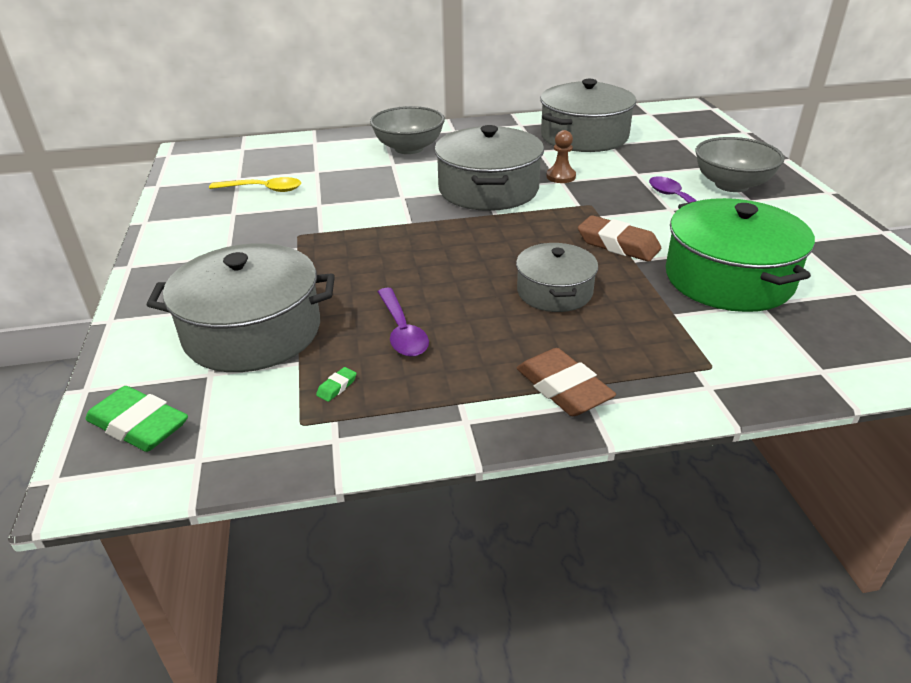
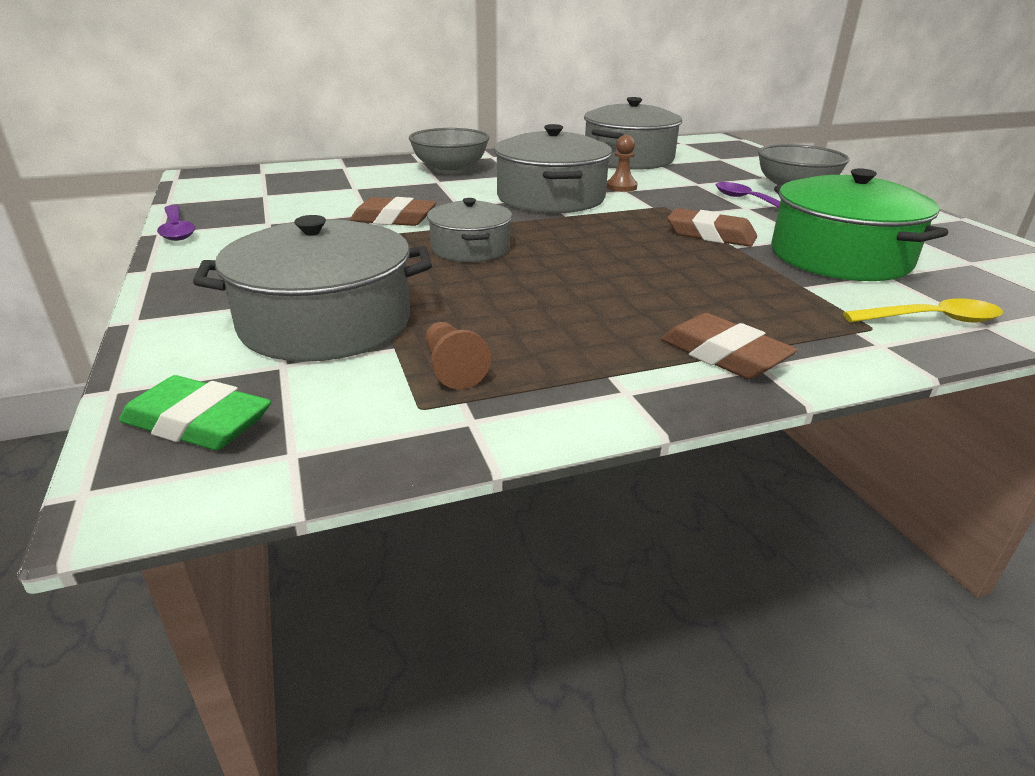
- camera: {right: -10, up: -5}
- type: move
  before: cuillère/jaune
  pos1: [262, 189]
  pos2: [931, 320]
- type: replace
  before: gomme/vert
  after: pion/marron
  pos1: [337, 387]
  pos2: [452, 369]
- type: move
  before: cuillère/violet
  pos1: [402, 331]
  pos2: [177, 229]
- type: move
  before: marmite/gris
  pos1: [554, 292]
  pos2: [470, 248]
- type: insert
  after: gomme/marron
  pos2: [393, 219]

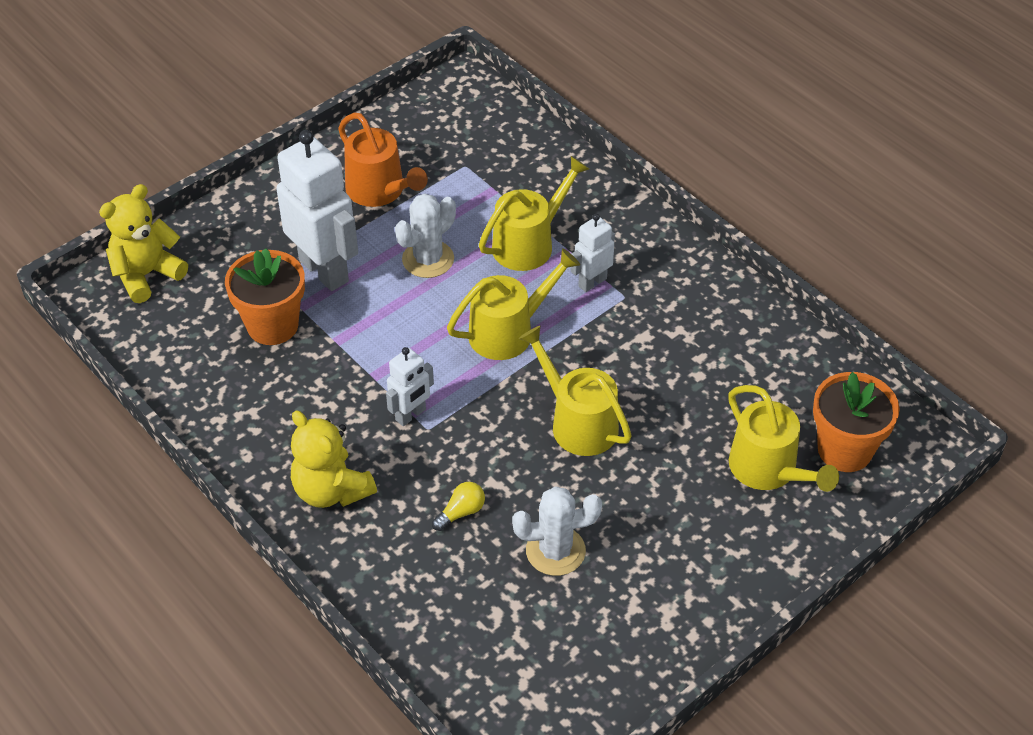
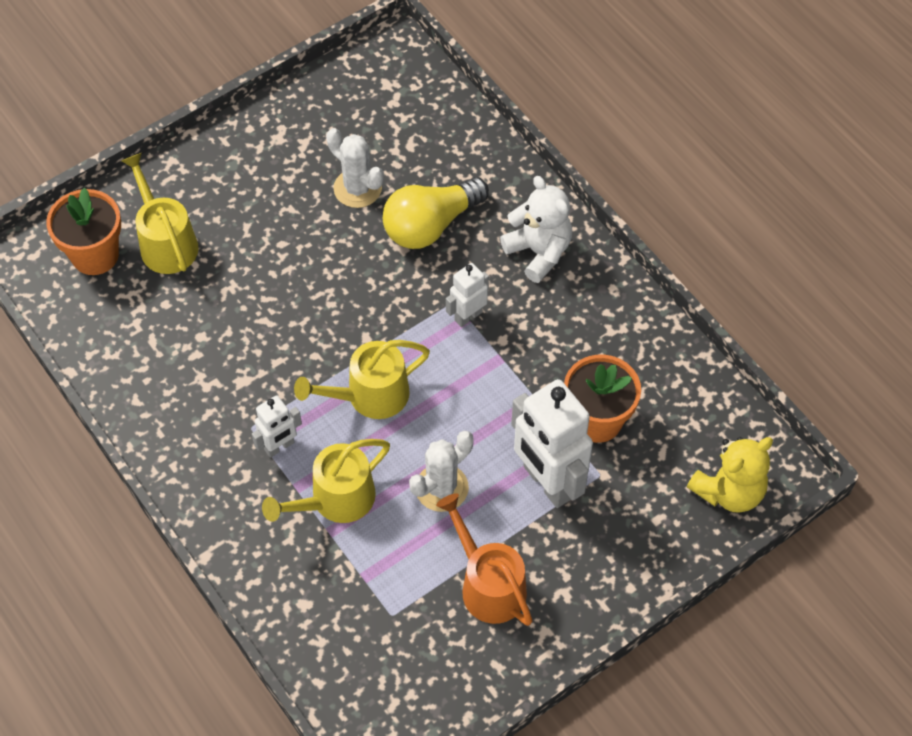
- camera: {right: -175, up: 10}
- type: recolor
  before: ours en peluche/jaune
  after: ours en peluche/blanc
  pos1: [331, 490]
  pos2: [539, 252]
- type: resize
  before: ampoule/jaune
  pos1: [461, 512]
  pos2: [431, 225]
  scale: 2.31
- type: rotate
  before: cactus/blanc
  pos1: [555, 551]
  pos2: [357, 188]
  turn: 45
- type: delete
  before: arrosoir/jaune
  pos1: [578, 423]

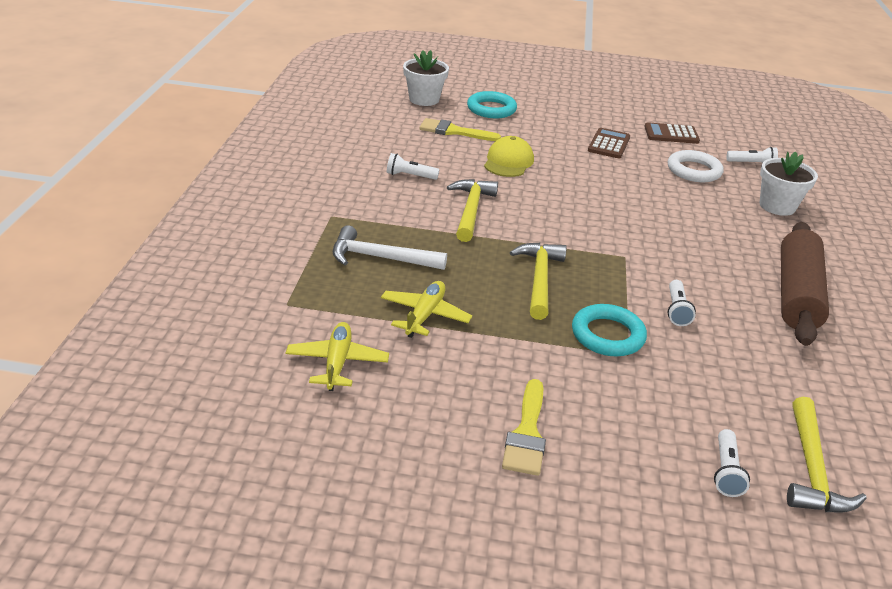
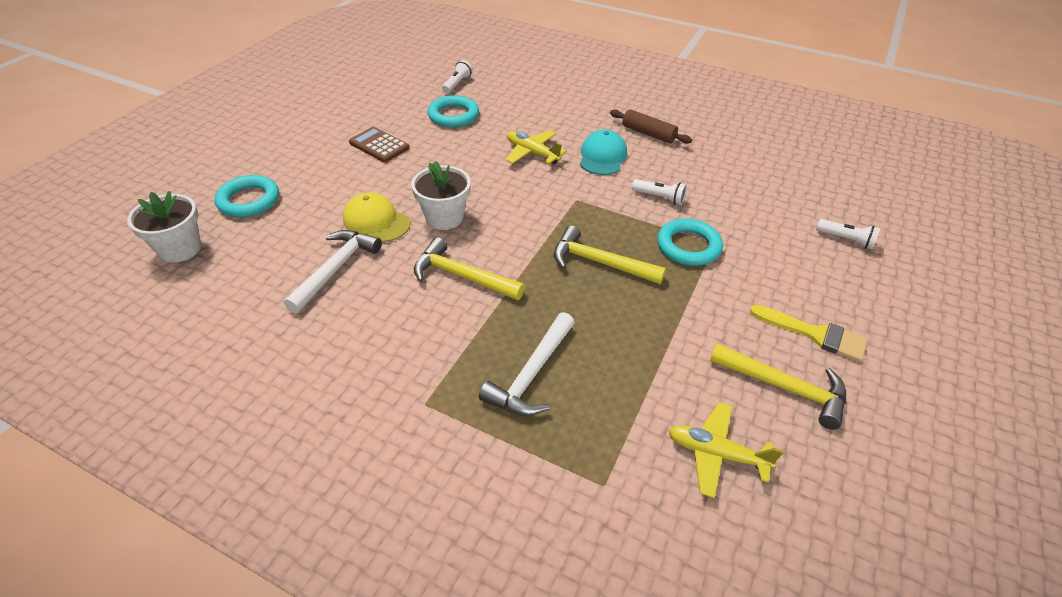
- camera: {right: -70, up: 10}
- type: move
  before: avion/jaune
  pos1: [424, 315]
  pos2: [532, 153]
- type: delete
  before: lampe de poche/blanc
  pos1: [410, 176]
- type: delete
  before: pinceau/jaune
  pos1: [453, 131]
- type: delete
  before: calculatrice/marron
  pos1: [671, 134]
- type: recolor
  before: anneau/blanc
  after: anneau/turquoise
  pos1: [694, 171]
  pos2: [453, 115]
- type: move
  before: pot de fleurs/blanc
  pos1: [777, 206]
  pos2: [444, 217]
- type: resize
  before: rouleau à pâtisserie/marron
  pos1: [797, 294]
  pos2: [648, 133]
  scale: 0.55
- type: move
  before: marteau/jaune
  pos1: [811, 469]
  pos2: [784, 388]
- type: insert
  after: marteau/blanc
  pos2: [336, 269]
- type: insert
  after: casquette/turquoise
  pos2: [602, 156]

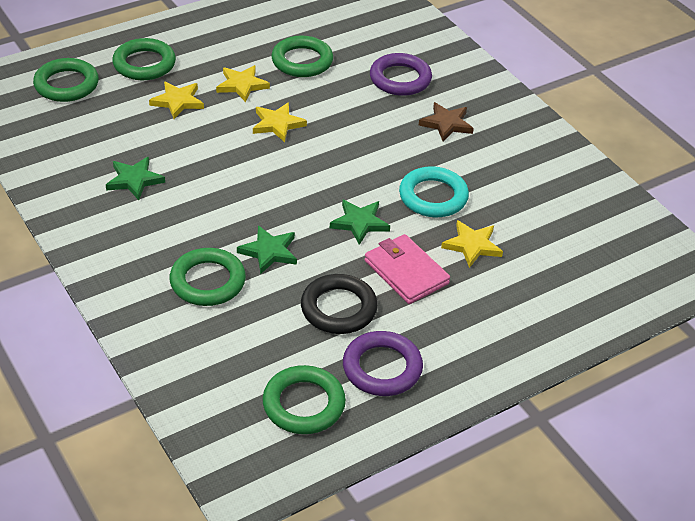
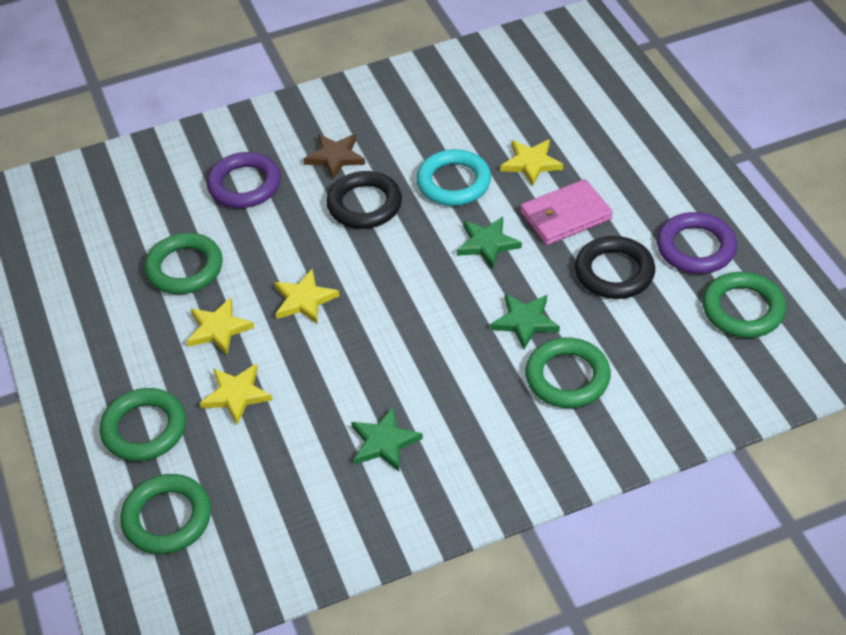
- camera: {right: -75, up: 5}
- type: insert
  after: anneau/noir
  pos2: [364, 205]

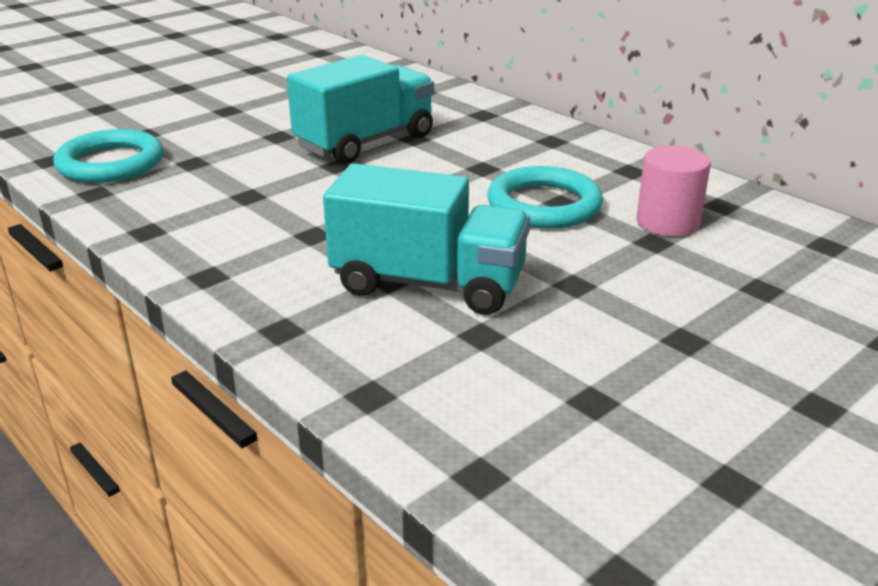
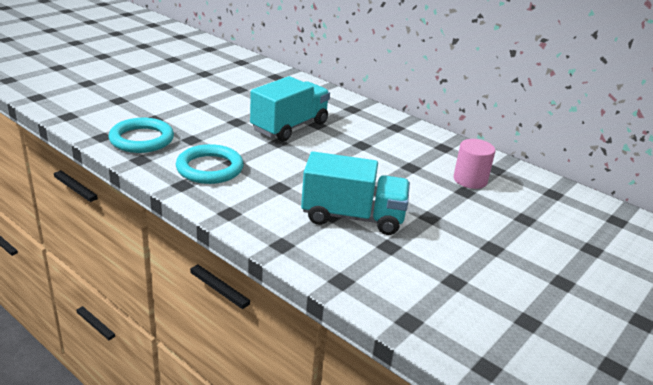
- camera: {right: -10, up: 0}
- type: move
  before: anneau/turquoise
  pos1: [544, 205]
  pos2: [210, 168]

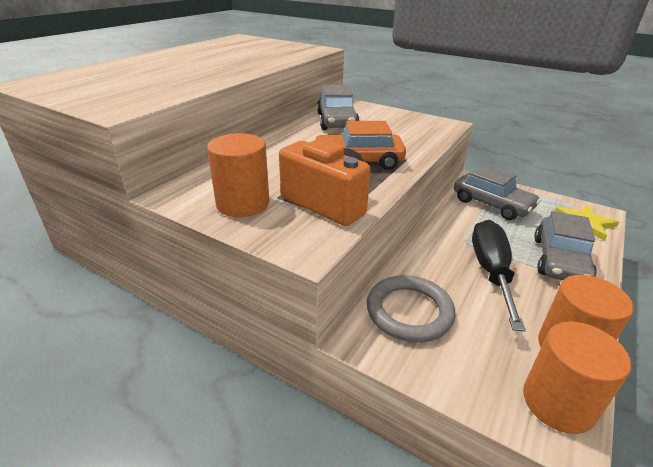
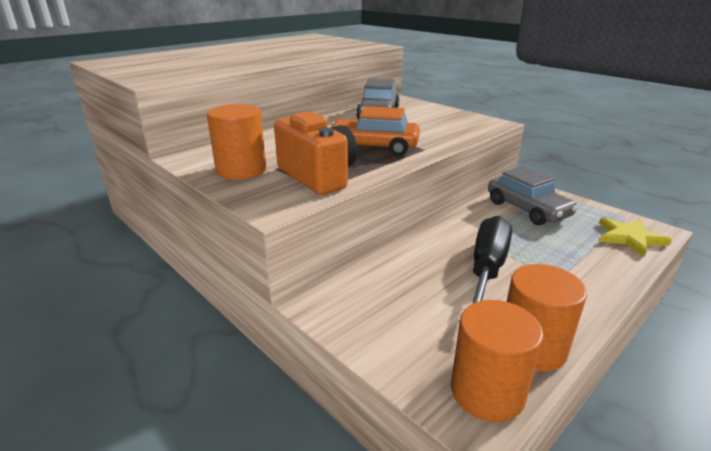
- camera: {right: 15, up: -5}
- type: delete
  before: anneau/gris
  pos1: [409, 311]
- type: delete
  before: voiture/gris
  pos1: [559, 260]

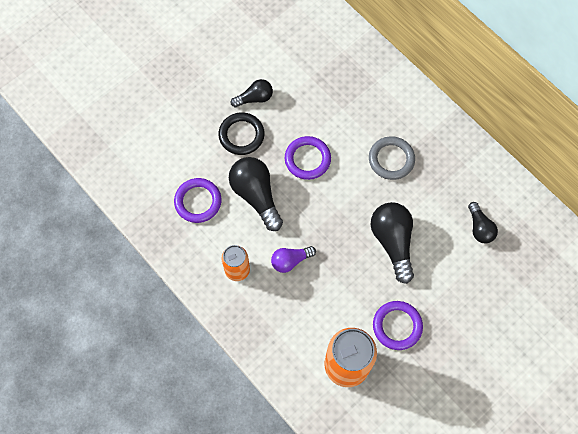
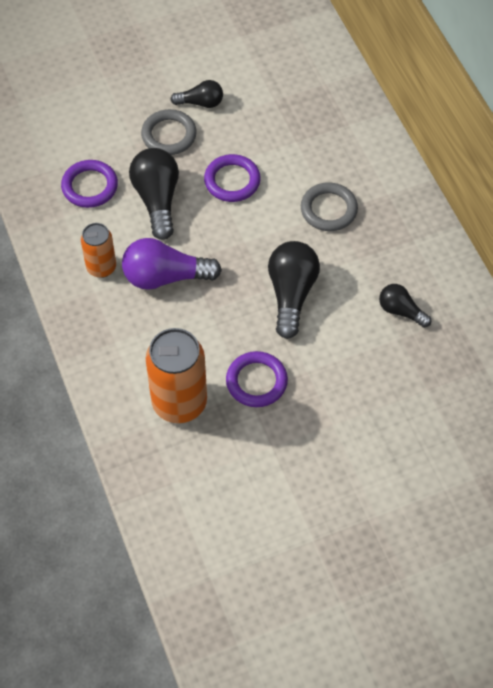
- camera: {right: 20, up: -10}
- type: recolor
  before: anneau/noir
  after: anneau/gris
  pos1: [241, 135]
  pos2: [169, 135]
- type: resize
  before: ampoule/violet
  pos1: [290, 261]
  pos2: [165, 277]
  scale: 1.71
- type: rotate
  before: ampoule/noir
  pos1: [479, 228]
  pos2: [401, 311]
  turn: 120

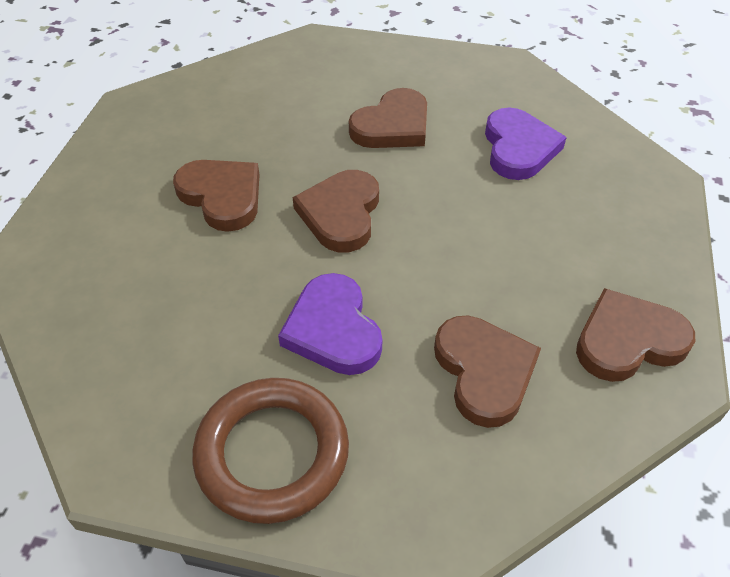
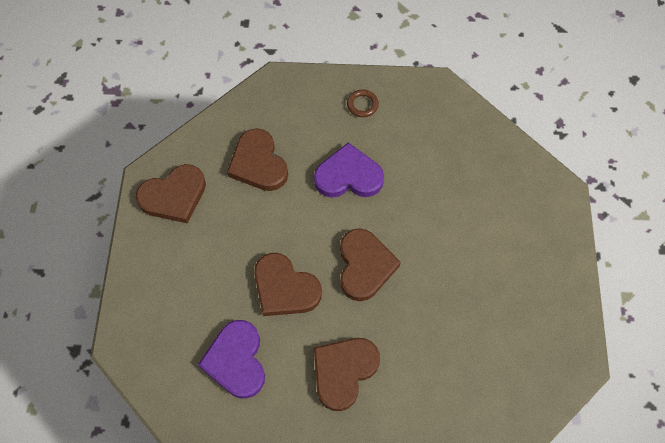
- camera: {right: 170, up: 15}
- type: move
  before: cœur/marron
  pos1: [222, 196]
  pos2: [285, 288]
- type: resize
  before: anneau/marron
  pos1: [272, 453]
  pos2: [362, 105]
  scale: 0.41
- type: rotate
  before: cœur/violet
  pos1: [333, 329]
  pos2: [348, 176]
  turn: -60

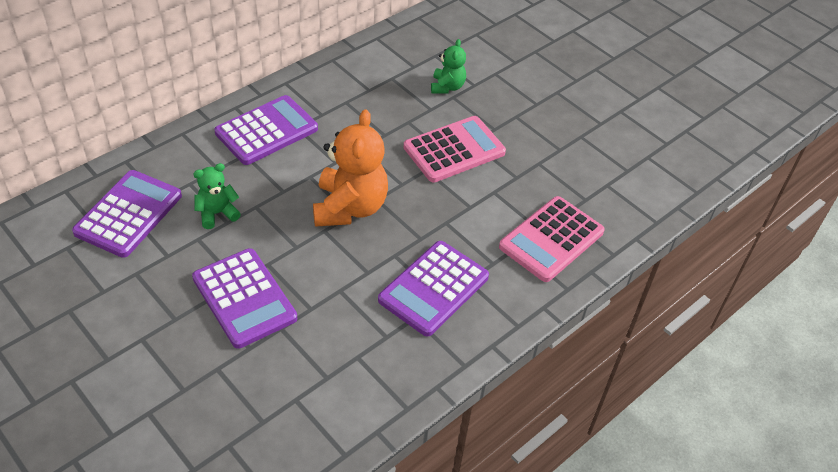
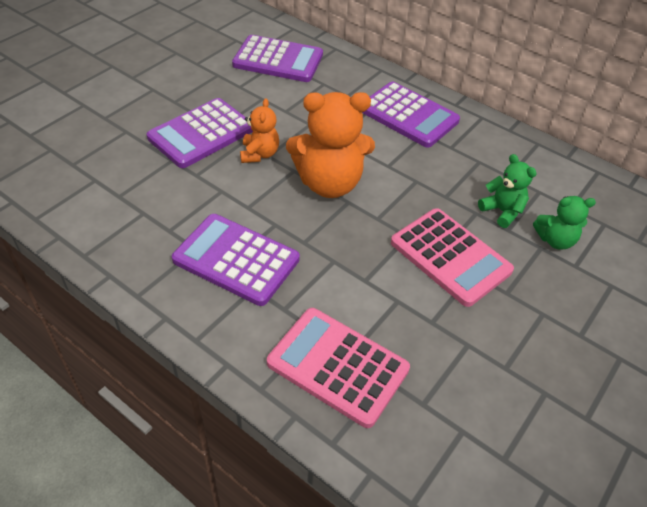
- camera: {right: 80, up: 0}
- type: move
  before: ours en peluche/vert
  pos1: [217, 213]
  pos2: [502, 211]
- type: insert
  after: ours en peluche/orange
  pos2: [259, 154]

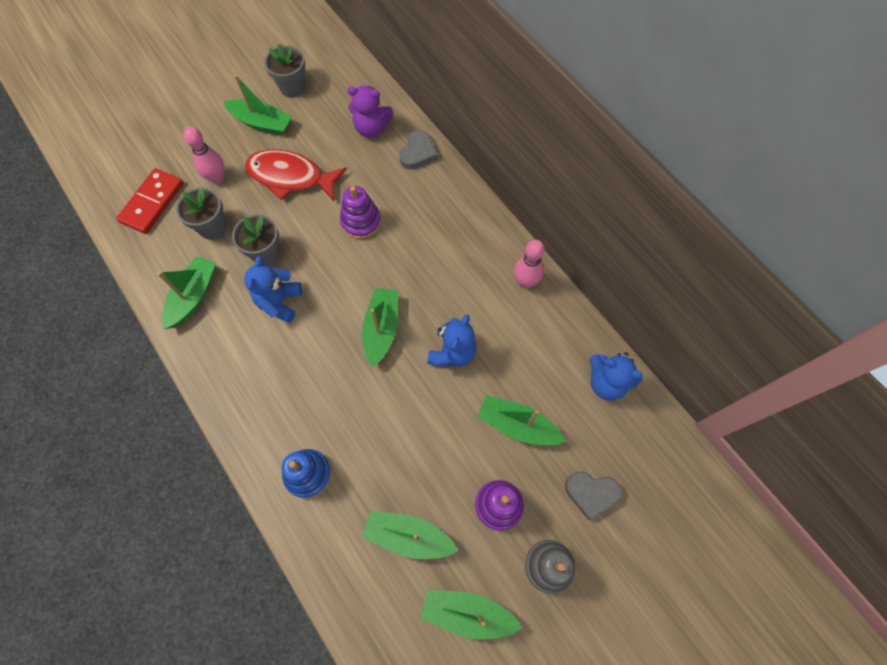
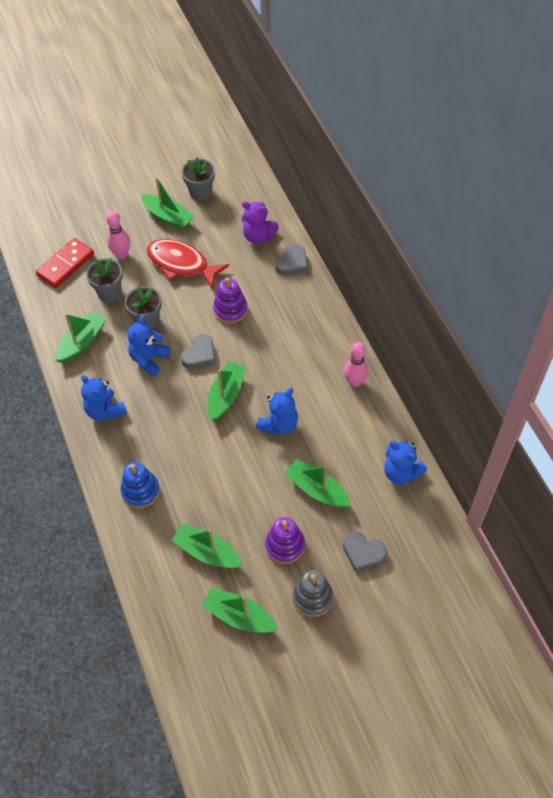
- camera: {right: 15, up: -10}
- type: insert
  after: ours en peluche/bleu
  pos2: [105, 410]
- type: insert
  after: cœur/gris
  pos2: [199, 355]

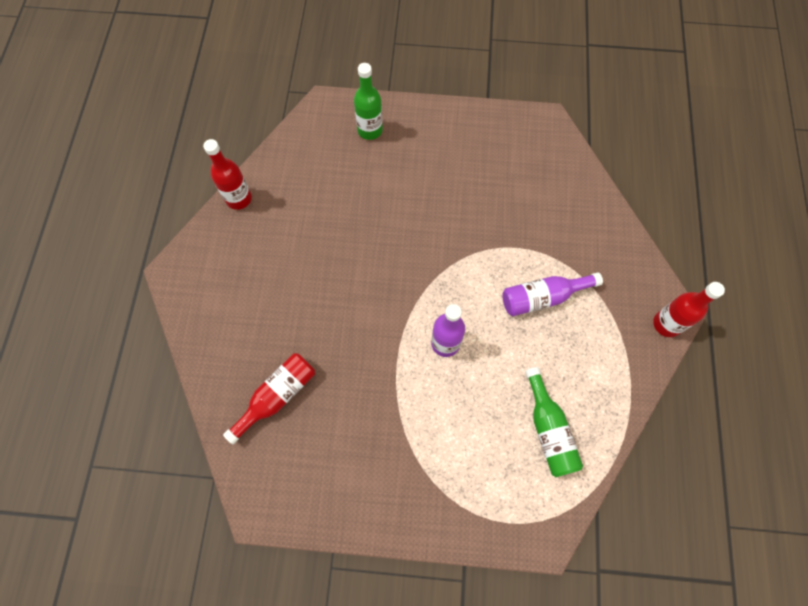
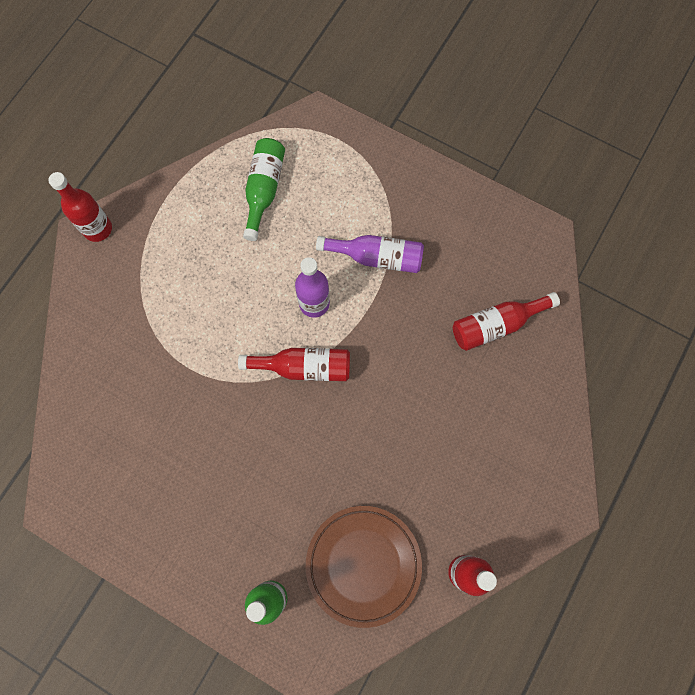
- camera: {right: -155, up: 5}
- type: move
  before: bouteille/violet
  pos1: [542, 297]
  pos2: [377, 257]
- type: insert
  after: bouteille/rouge
  pos2: [304, 367]
- type: insert
  after: assiette/marron
  pos2: [363, 565]

